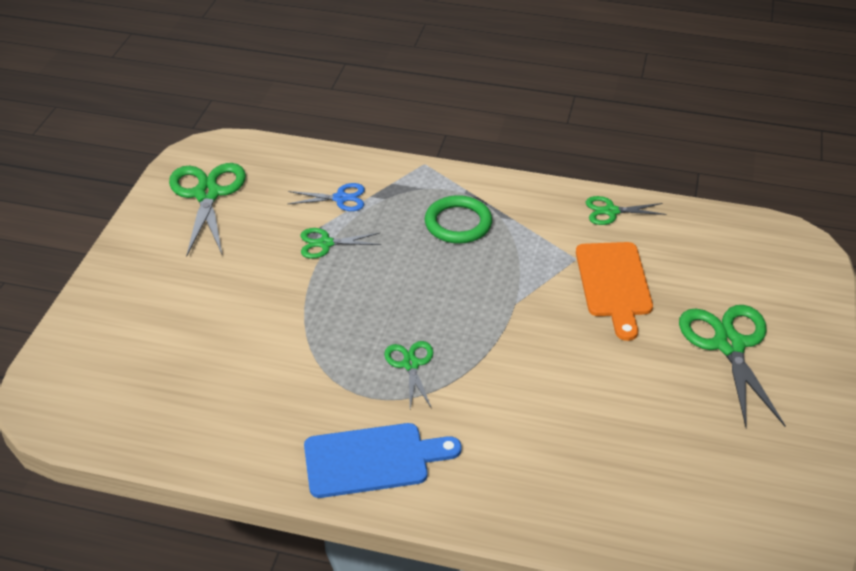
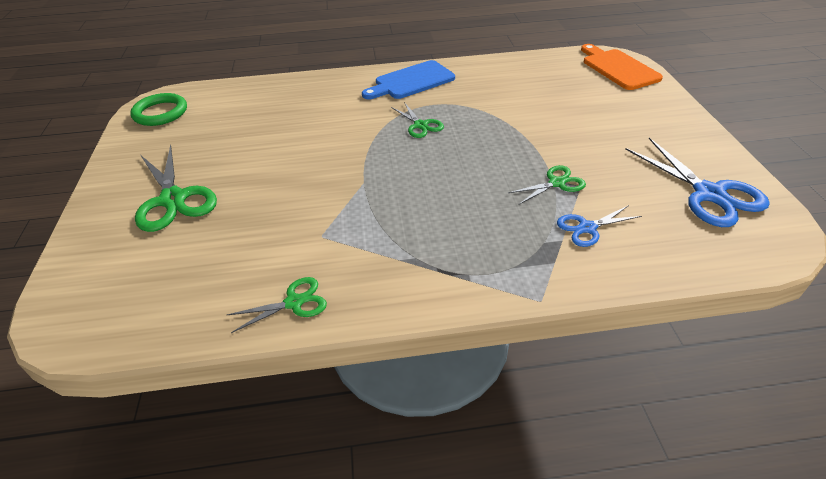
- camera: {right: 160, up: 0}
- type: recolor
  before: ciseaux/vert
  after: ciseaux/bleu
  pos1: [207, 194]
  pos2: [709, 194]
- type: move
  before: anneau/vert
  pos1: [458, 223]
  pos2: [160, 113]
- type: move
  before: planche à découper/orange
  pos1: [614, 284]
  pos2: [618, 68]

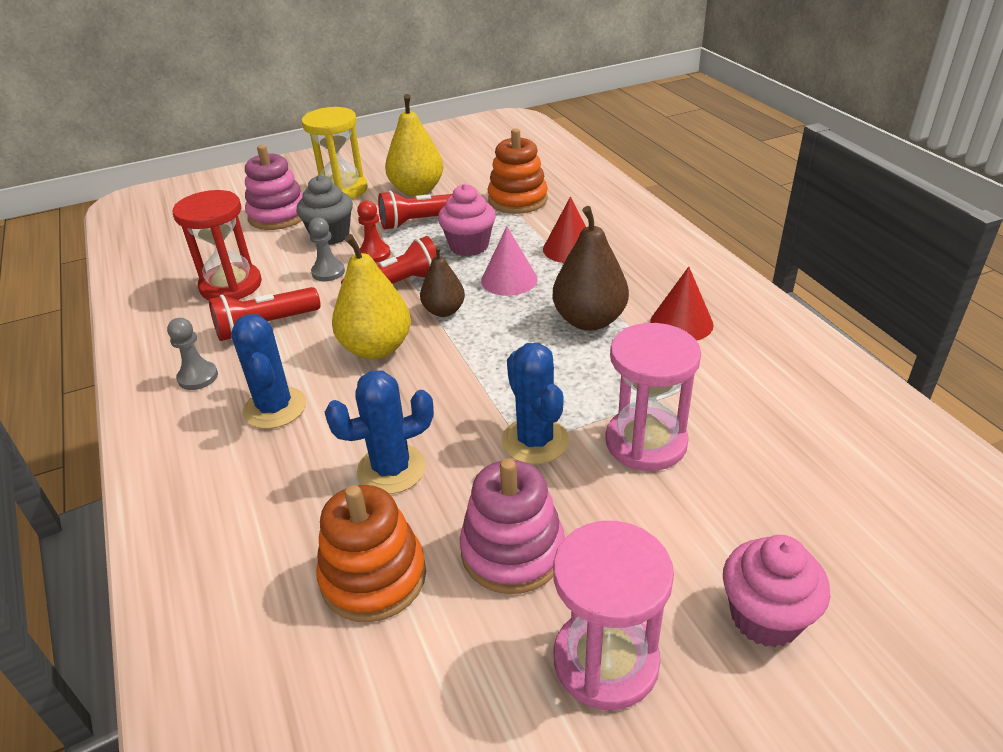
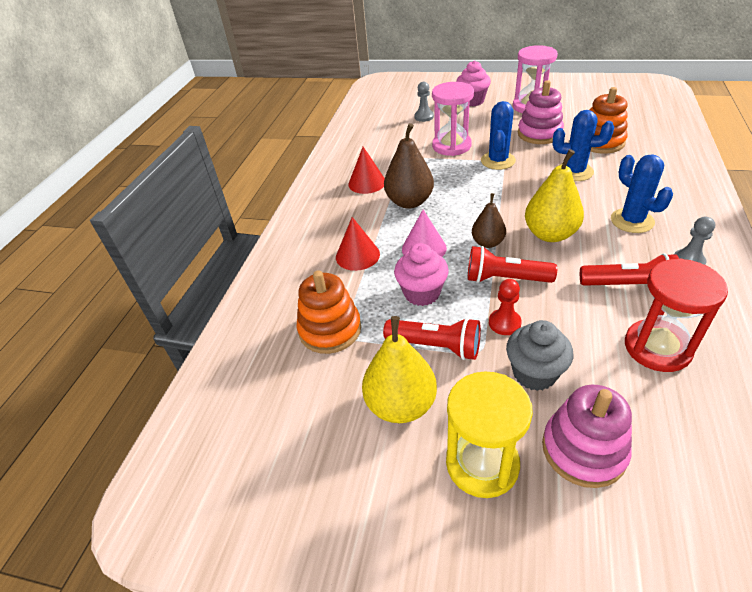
- camera: {right: -140, up: 5}
- type: rotate
  before: cactus/bleu
  pos1: [275, 408]
  pos2: [632, 221]
  turn: -45
- type: move
  before: pion/gris
  pos1: [328, 272]
  pos2: [424, 117]

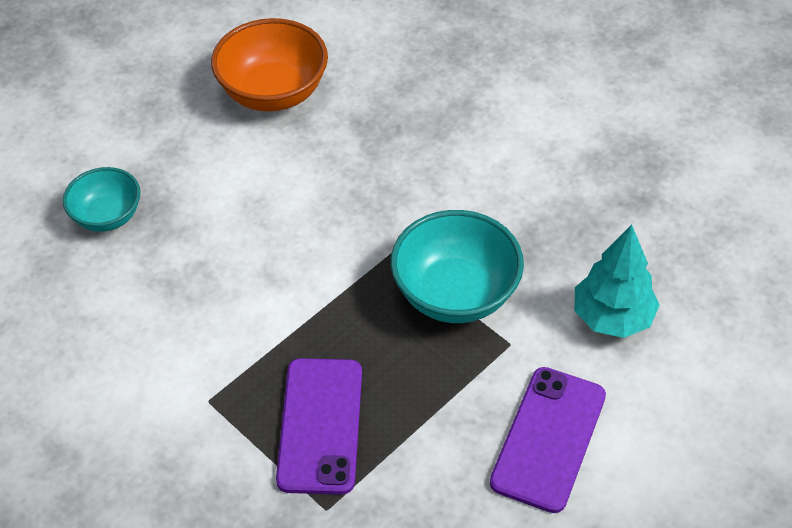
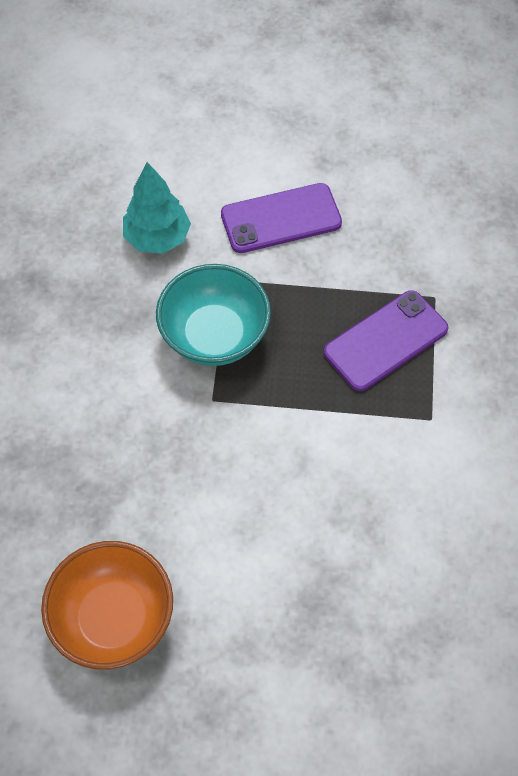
- camera: {right: -130, up: 10}
- type: delete
  before: bol/turquoise
  pos1: [107, 216]

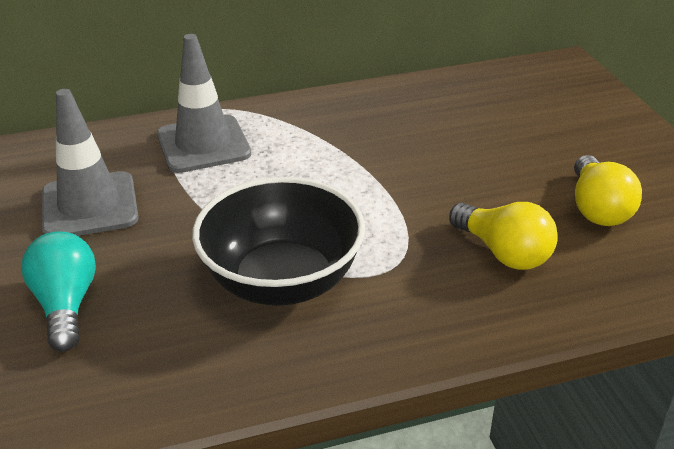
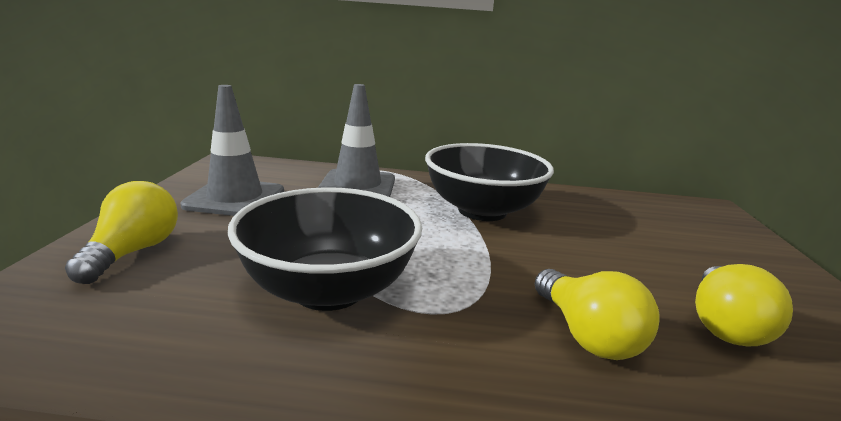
- camera: {right: 20, up: -15}
- type: recolor
  before: ampoule/turquoise
  after: ampoule/jaune
  pos1: [66, 305]
  pos2: [133, 252]
- type: insert
  after: bol/noir
  pos2: [482, 211]

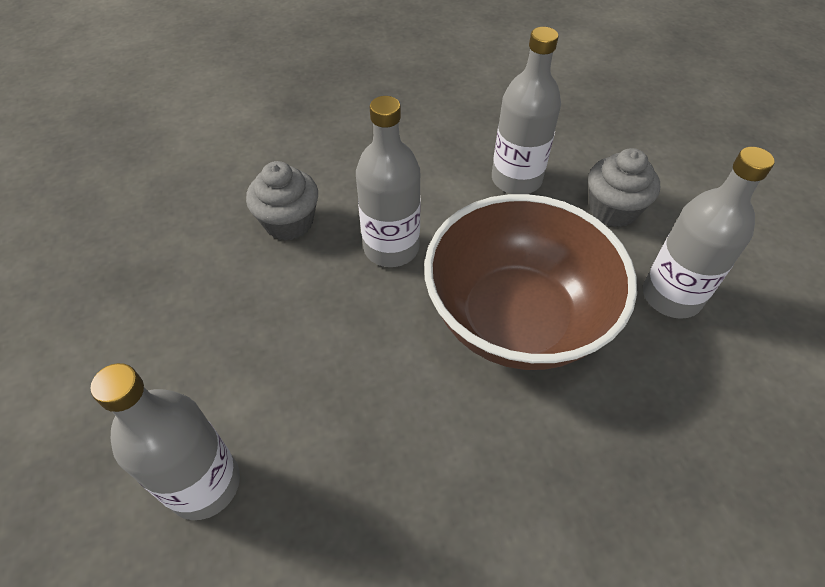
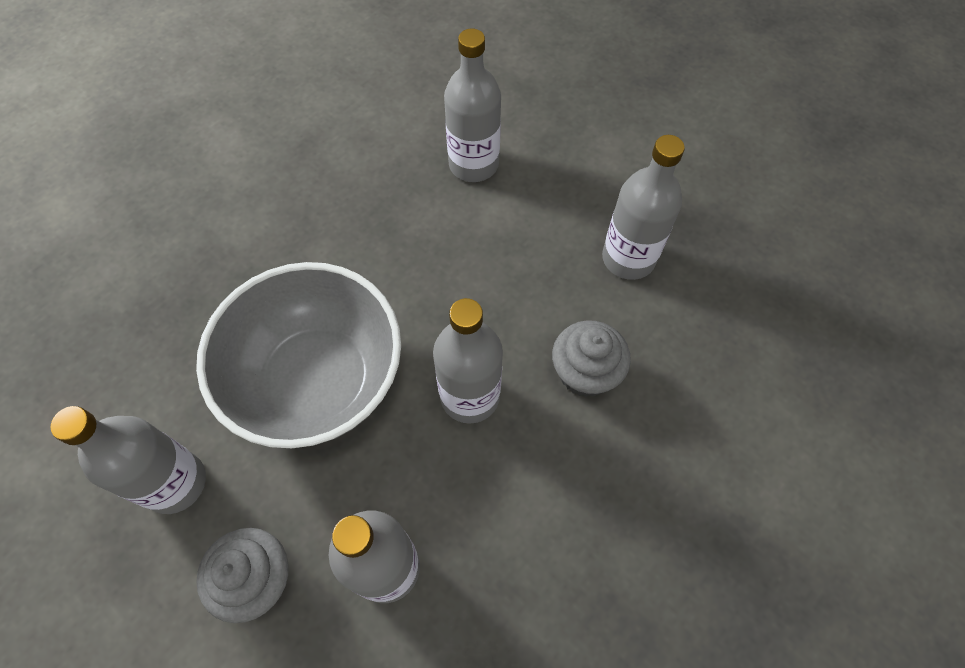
- camera: {right: 150, up: 10}
- type: recolor
  before: bol/marron
  after: bol/gris
  pos1: [516, 319]
  pos2: [318, 381]
- type: insert
  after: bouteille/gris
  pos2: [628, 258]

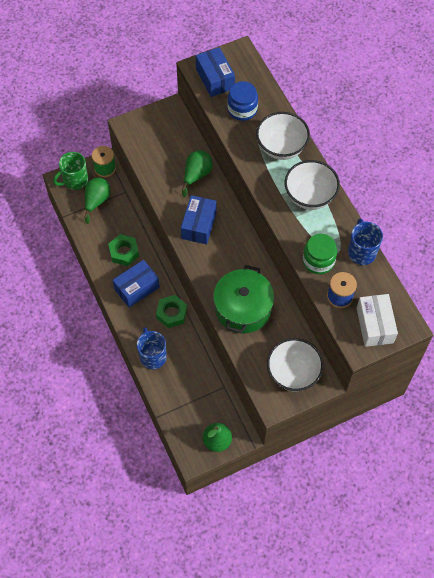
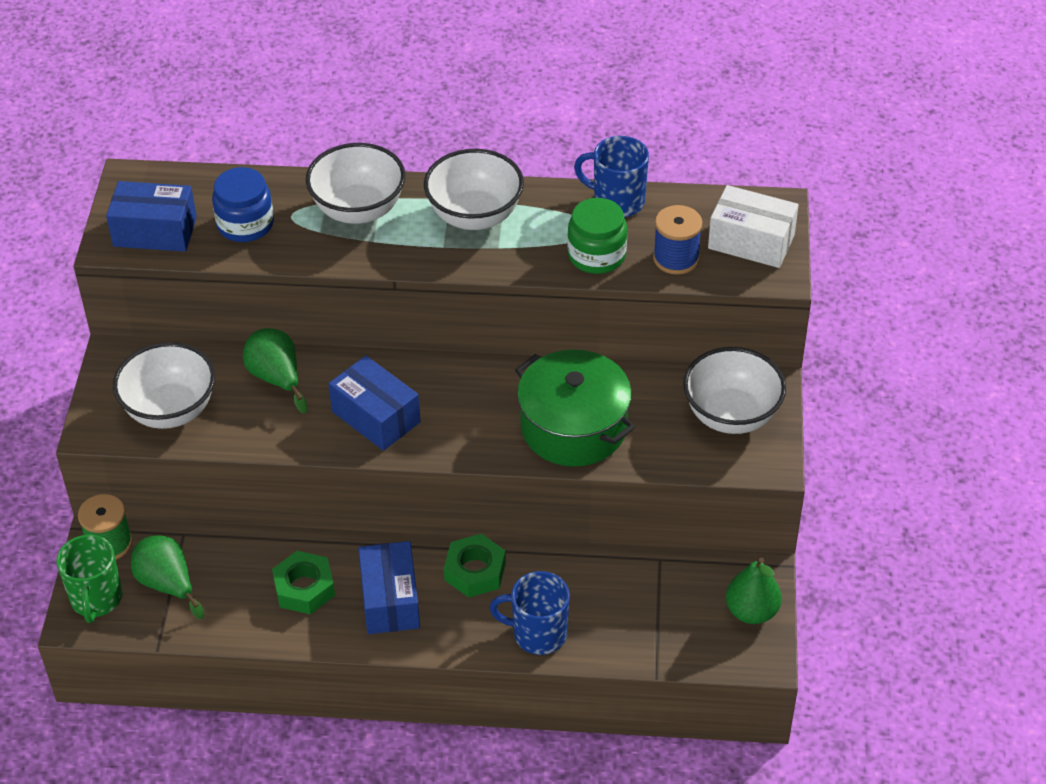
- camera: {right: -60, up: -15}
- type: insert
  after: bol/blanc
  pos2: [170, 410]

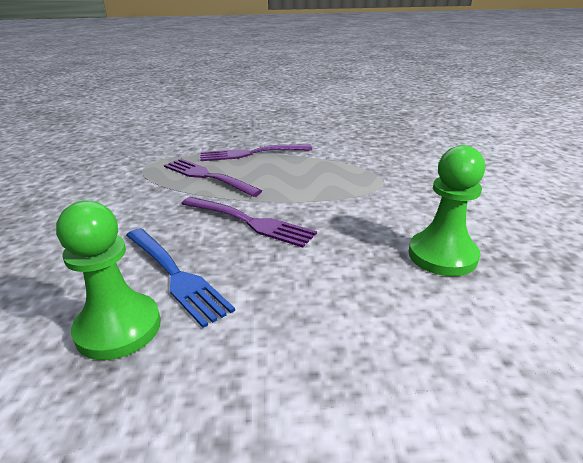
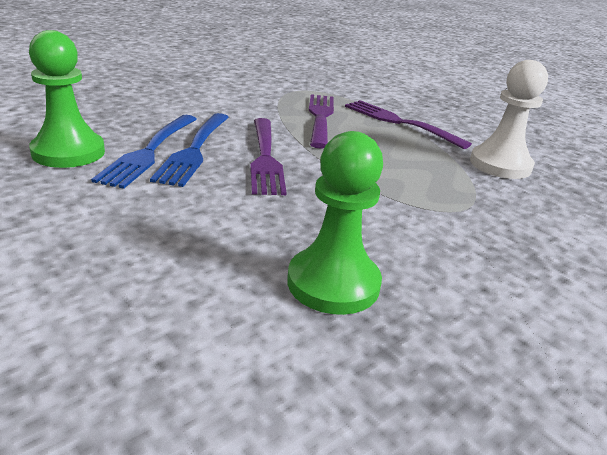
- camera: {right: 50, up: 0}
- type: insert
  after: fourchette/bleu
  pos2: [194, 150]
- type: insert
  after: pion/blanc
  pos2: [500, 165]

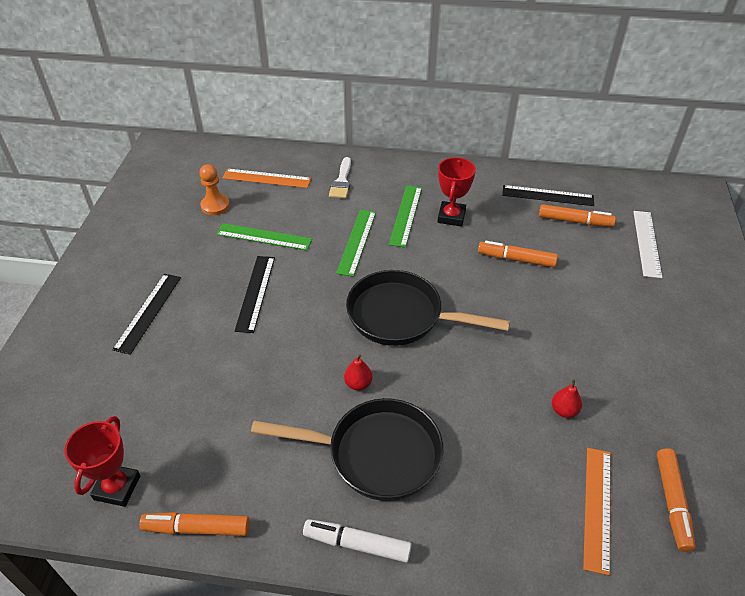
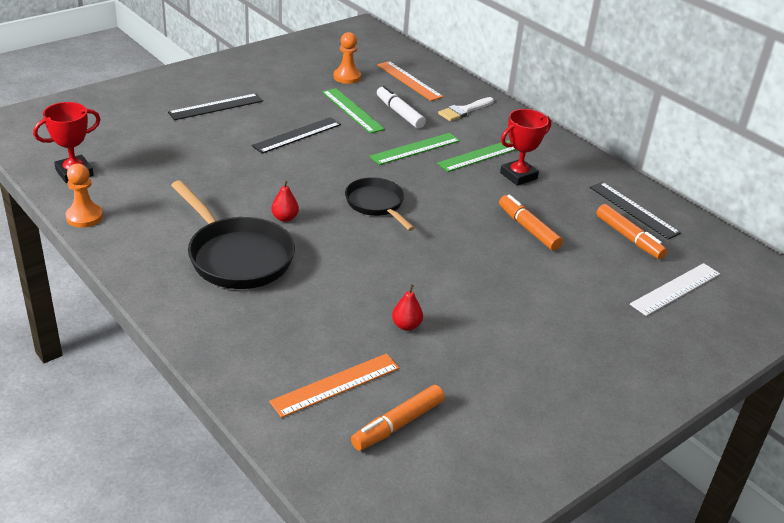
- camera: {right: 40, up: -10}
- type: replace
  before: feutre/orange
  after: pion/orange
  pos1: [197, 528]
  pos2: [84, 217]
- type: move
  before: feutre/blanc
  pos1: [357, 544]
  pos2: [399, 113]
- type: resize
  before: poêle/noir
  pos1: [401, 316]
  pos2: [376, 204]
  scale: 0.62

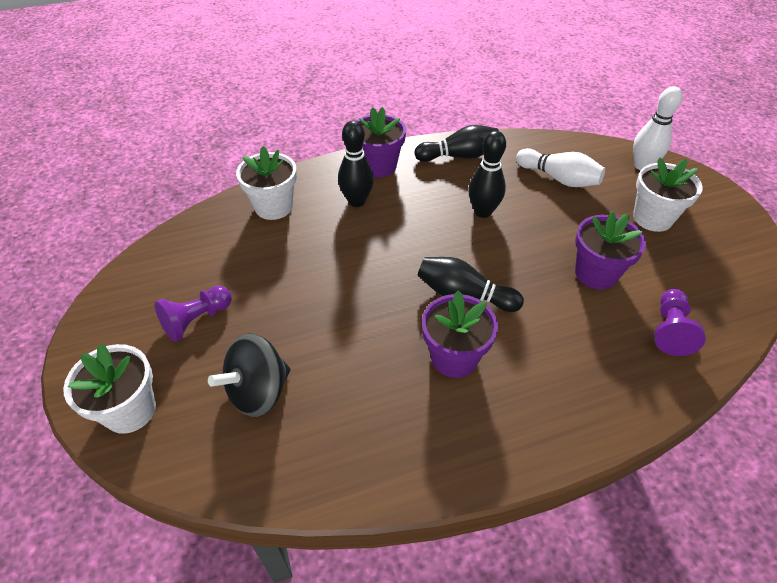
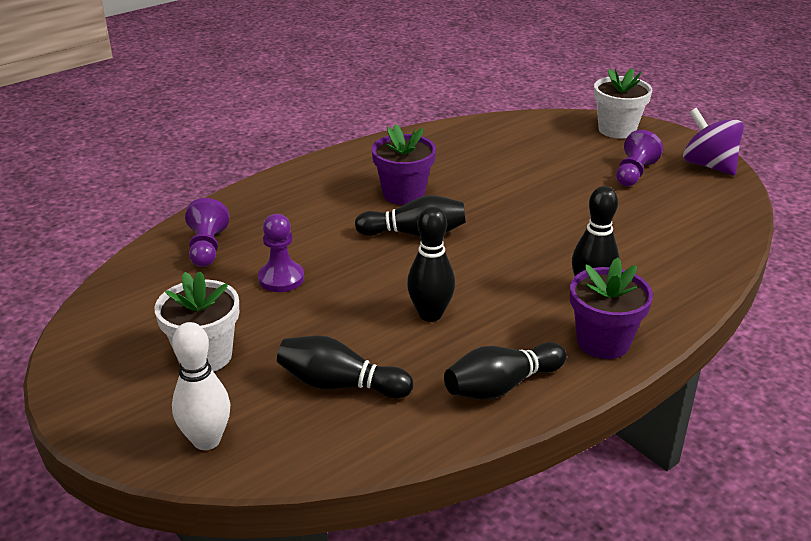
- camera: {right: 160, up: -15}
- type: delete
  before: toupie/noir
  pos1: [258, 392]
- type: delete
  before: pot de fleurs/blanc
  pos1: [273, 207]
- type: recolor
  before: quille/blanc
  after: quille/noir
  pos1: [559, 178]
  pos2: [340, 384]
- type: replace
  before: pot de fleurs/violet
  after: pion/violet
  pos1: [596, 273]
  pos2: [281, 278]
- type: insert
  after: toupie/violet
  pos2: [708, 165]

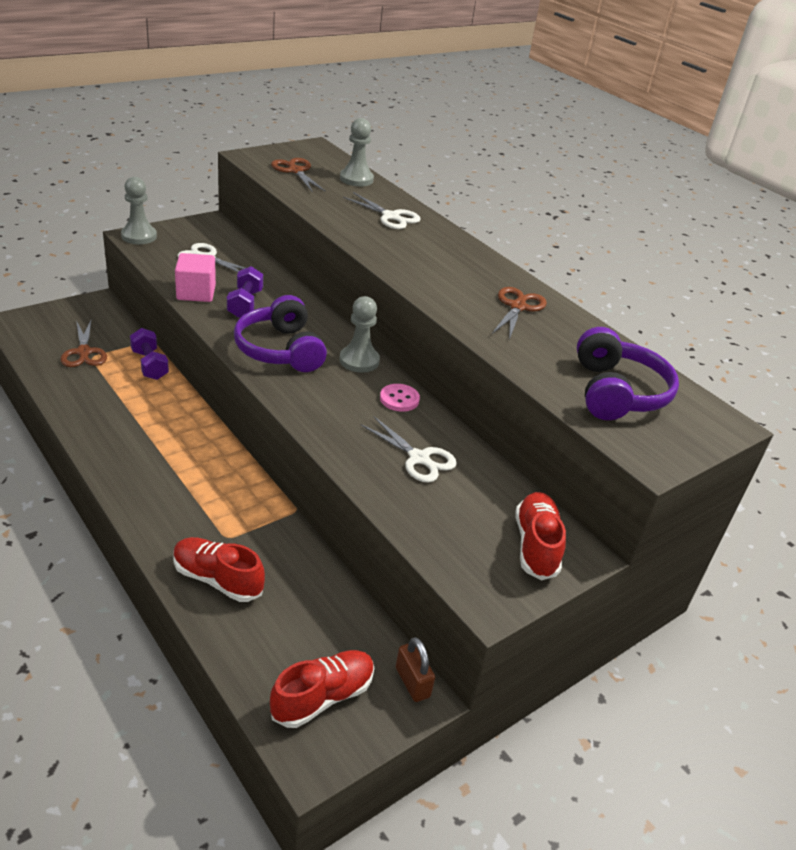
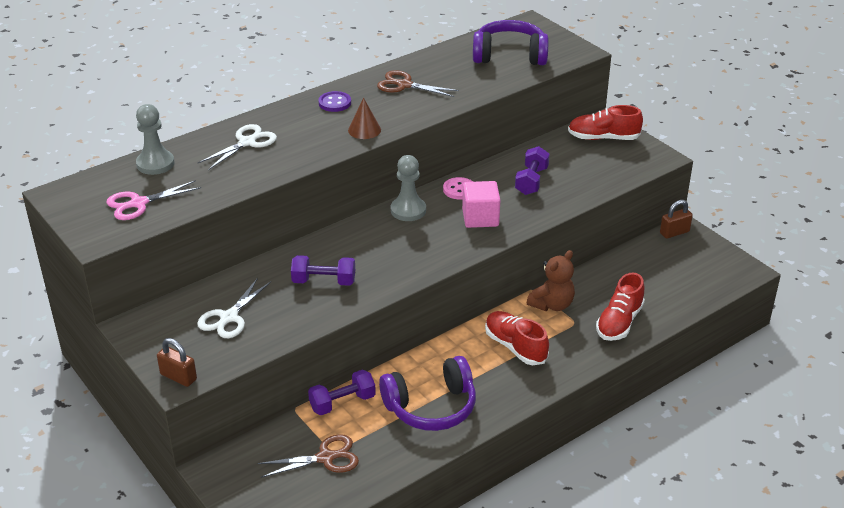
- camera: {right: -85, up: 0}
- type: replace
  before: pion/gris
  after: cadenas/marron
  pos1: [139, 236]
  pos2: [178, 377]
- type: move
  before: cube/rose
  pos1: [196, 293]
  pos2: [480, 218]
- type: move
  before: casque audio/violet
  pos1: [280, 350]
  pos2: [431, 407]
- type: move
  before: chaussure/rouge
  pos1: [322, 697]
  pos2: [515, 347]
- type: recolor
  before: ciseaux/marron
  after: ciseaux/rose
  pos1: [295, 171]
  pos2: [138, 203]
- type: replace
  before: ciseaux/blanc
  after: haltère/violet
  pos1: [419, 458]
  pos2: [531, 181]
- type: insert
  after: bouton/violet
  pos2: [334, 103]
- type: insert
  after: cône/marron
  pos2: [364, 130]
- type: insert
  after: ours en peluche/marron
  pos2: [552, 305]

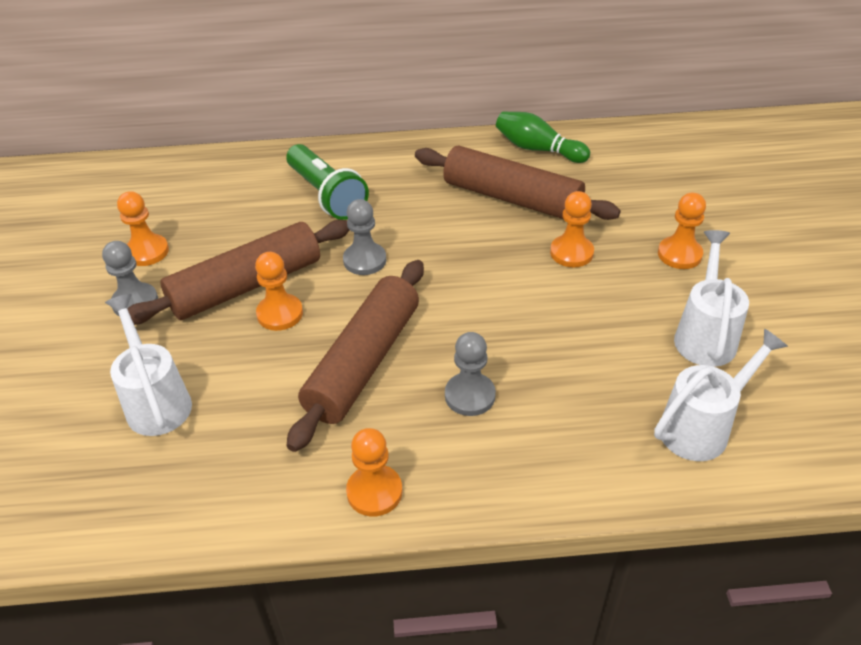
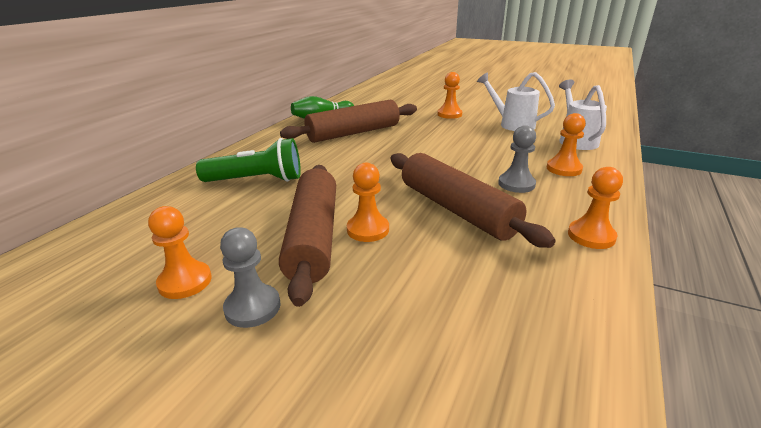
- camera: {right: -60, up: -15}
- type: delete
  before: arrosoir/blanc
  pos1: [156, 401]
- type: delete
  before: pion/gris
  pos1: [365, 260]
- type: move
  before: pion/orange
  pos1: [571, 253]
  pos2: [564, 169]

